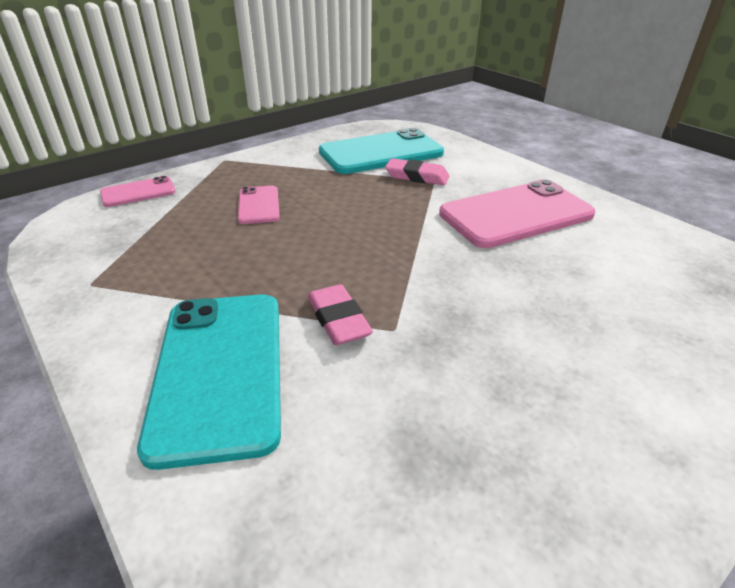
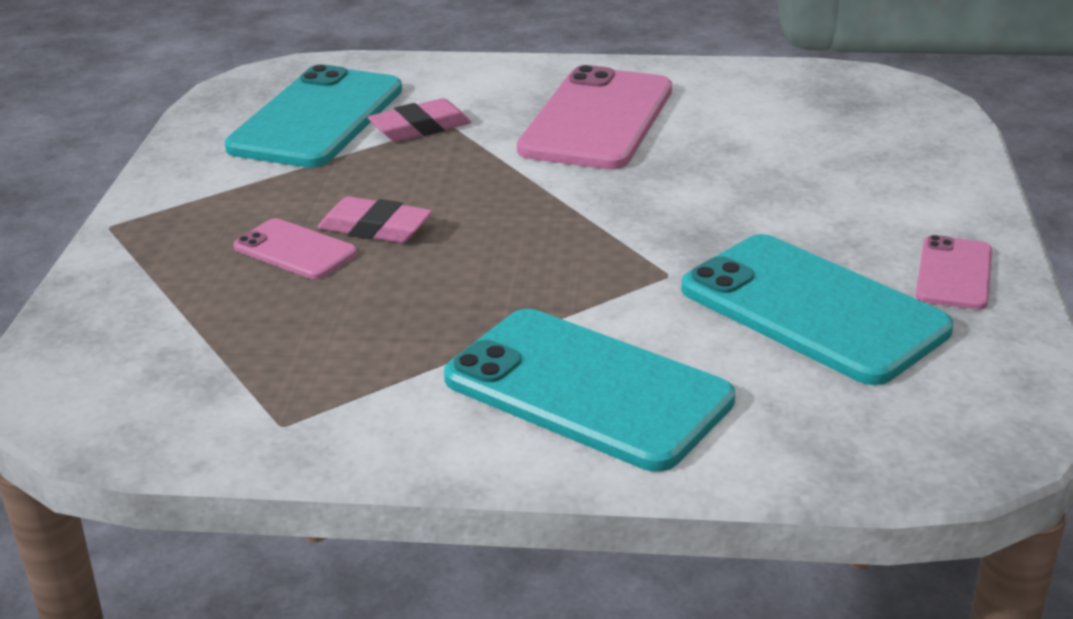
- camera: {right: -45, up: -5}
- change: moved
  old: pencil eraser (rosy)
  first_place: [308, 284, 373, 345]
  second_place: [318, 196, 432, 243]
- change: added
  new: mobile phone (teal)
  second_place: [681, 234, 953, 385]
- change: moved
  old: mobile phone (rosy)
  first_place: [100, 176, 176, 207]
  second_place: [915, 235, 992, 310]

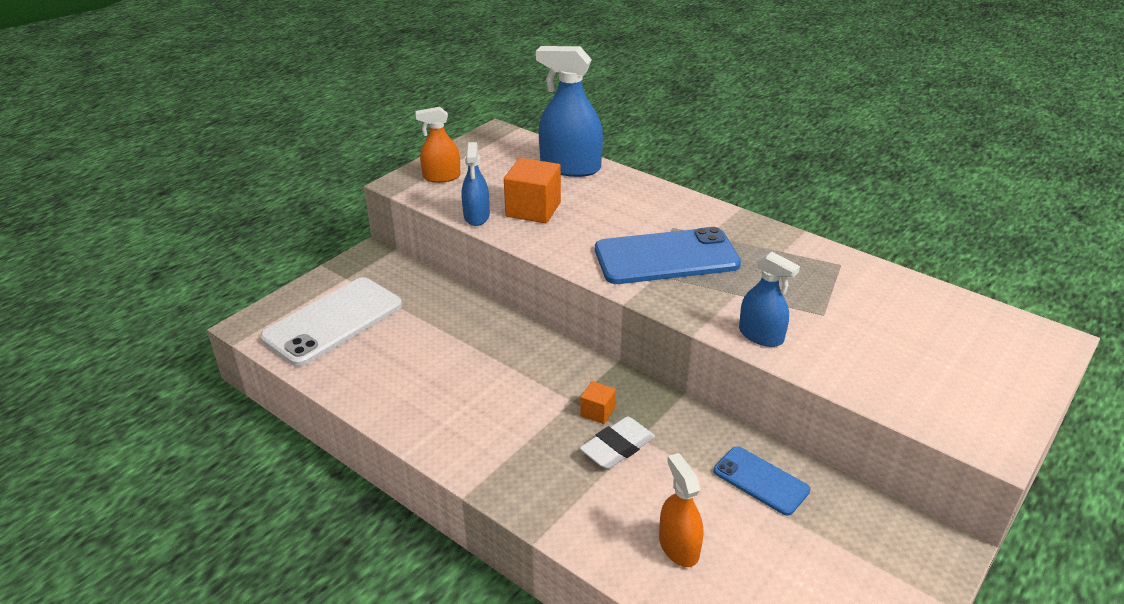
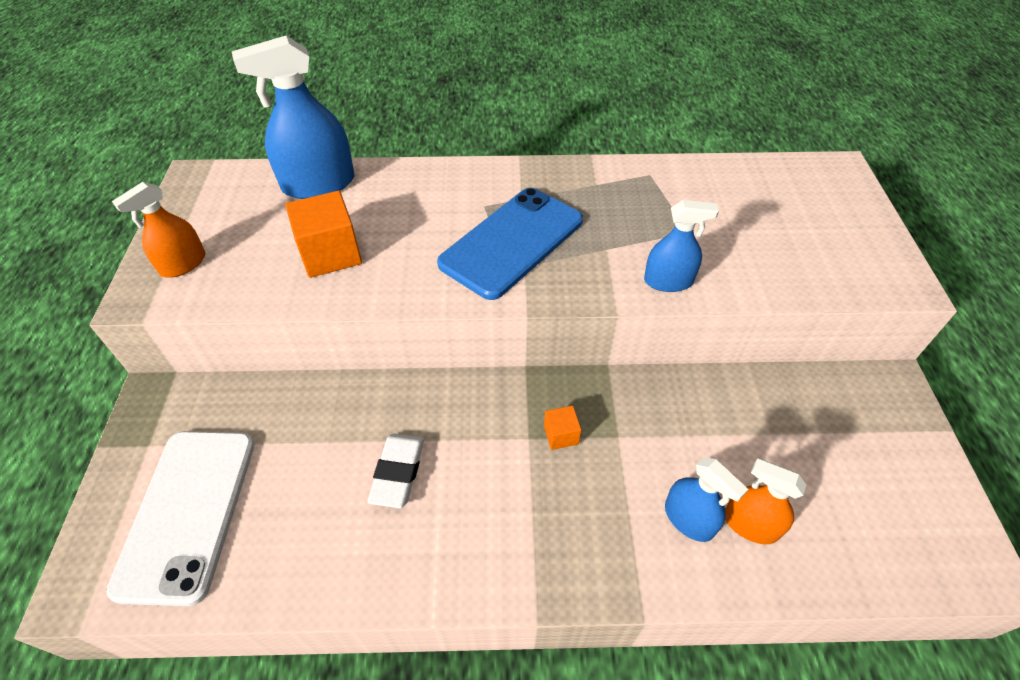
- camera: {right: -40, up: 15}
- change: moved
  old: pencil eraser (pure white)
  first_place: [580, 416, 655, 469]
  second_place: [368, 434, 424, 508]
- change: moved
  old: sprayer (royal blue)
  first_place: [462, 142, 490, 226]
  second_place: [665, 457, 748, 542]
- change: removed
  old: mobile phone (royal blue)
  first_place: [714, 446, 810, 516]

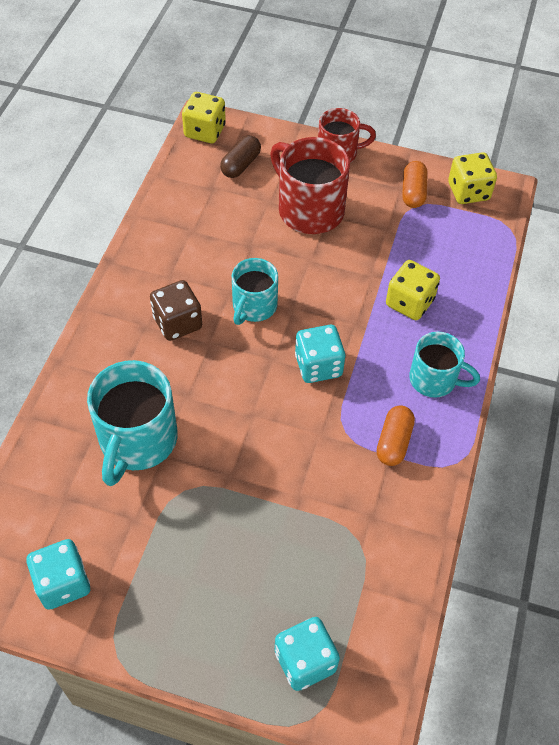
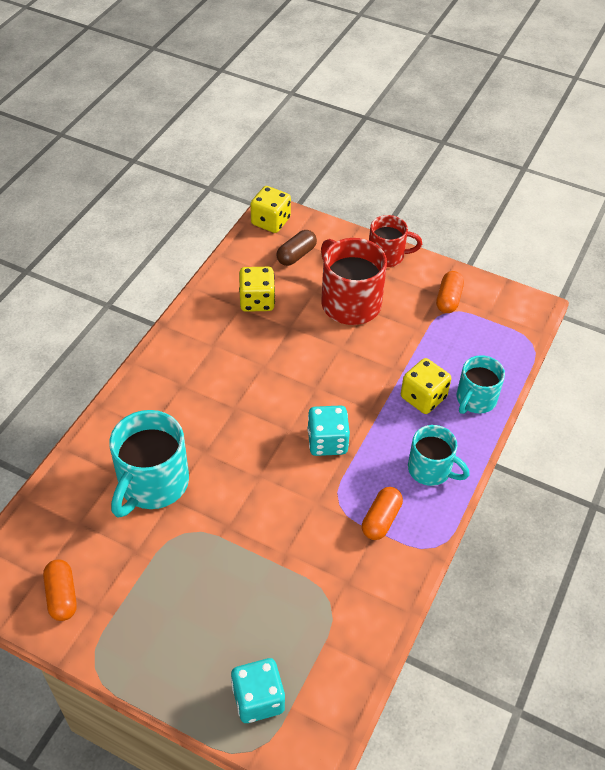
- camera: {right: 10, up: -5}
- change: replaced
  old: dice (teal)
  new: pill (orange-coloured)
  first_place: [26, 539, 90, 610]
  second_place: [43, 559, 77, 621]
- change: moved
  old: dice (bright yellow)
  first_place: [448, 152, 497, 204]
  second_place: [239, 267, 275, 312]
- change: moved
  old: coffee mug (teal)
  first_place: [232, 258, 278, 325]
  second_place: [457, 355, 505, 414]
- change: removed
  old: dice (russet)
  first_place: [150, 280, 202, 341]

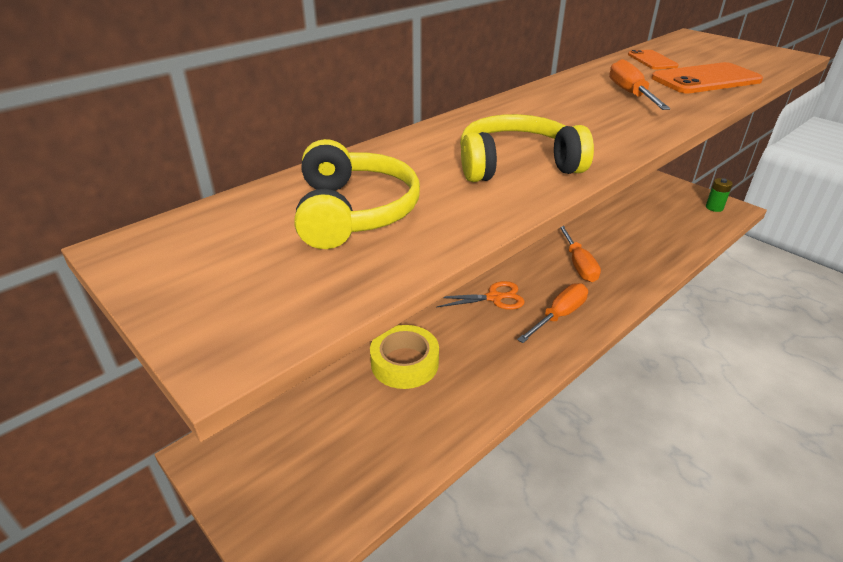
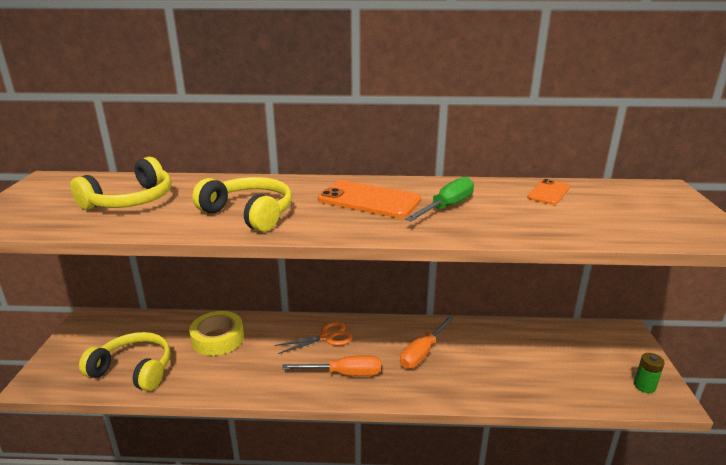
- camera: {right: 45, up: -10}
- change: added
  new: headphones (bright yellow)
  second_place: [79, 332, 171, 391]
- change: turned
  old: scissors (orange-coloured)
  first_place: [437, 281, 525, 310]
  second_place: [275, 322, 352, 354]
  degrees: -60
- change: moved
  old: mobile phone (orange-coloured)
  first_place: [651, 62, 763, 93]
  second_place: [318, 180, 421, 218]
- change: recoloured
  old: flat screwdriver (orange-coloured)
  new: flat screwdriver (green)
  first_place: [609, 59, 671, 110]
  second_place: [405, 177, 474, 221]

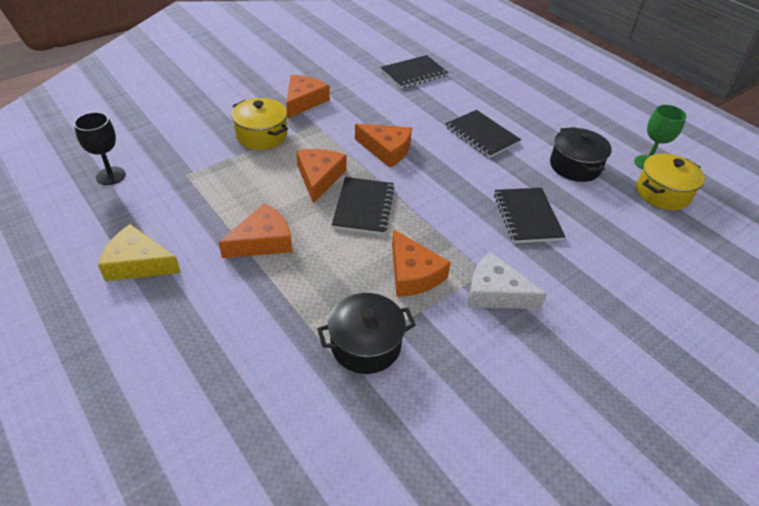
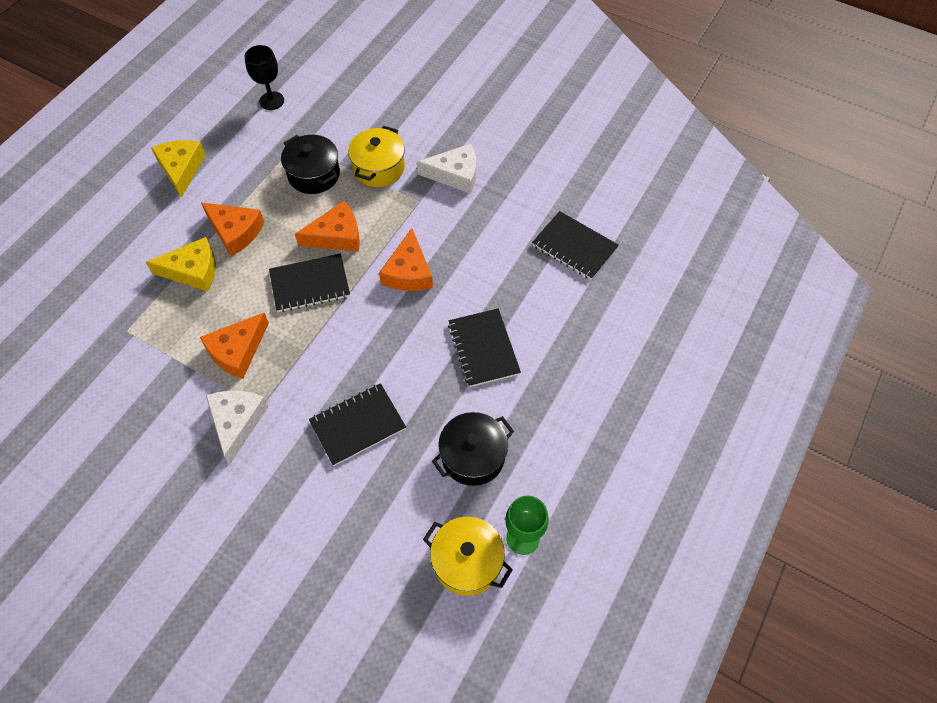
- camera: {right: 70, up: 15}
- change: added
  new: cheese (bright yellow)
  second_place: [146, 237, 216, 291]
- change: moved
  old: pot (jet-black)
  first_place: [317, 293, 416, 374]
  second_place: [281, 135, 340, 194]
- change: recoloured
  old: cheese (orange-coloured)
  new: cheese (pure white)
  first_place: [286, 75, 330, 118]
  second_place: [417, 144, 476, 194]
- change: turned
  old: notebook (jet-black)
  first_place: [446, 110, 521, 158]
  second_place: [448, 308, 521, 387]
  degrees: -45

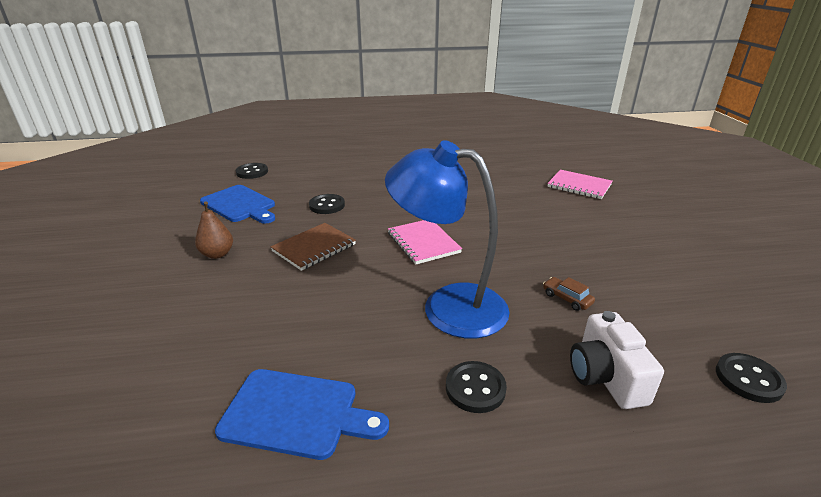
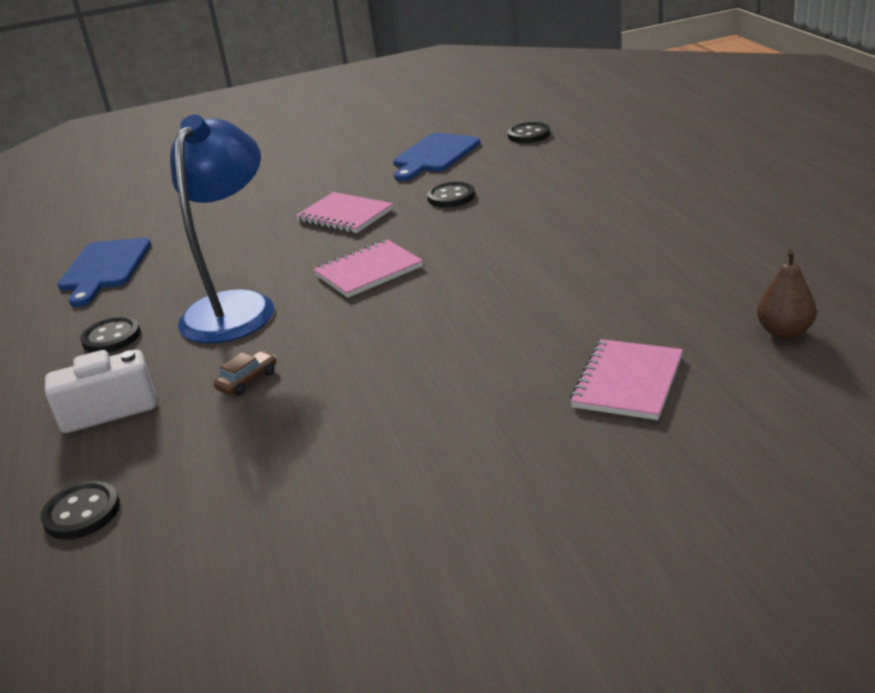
- camera: {right: 85, up: 0}
- change: recoloured
  old: notebook (russet)
  new: notebook (rosy)
  first_place: [270, 223, 356, 271]
  second_place: [296, 192, 393, 233]
- change: moved
  old: pear fruit (russet)
  first_place: [195, 201, 233, 259]
  second_place: [757, 250, 816, 339]

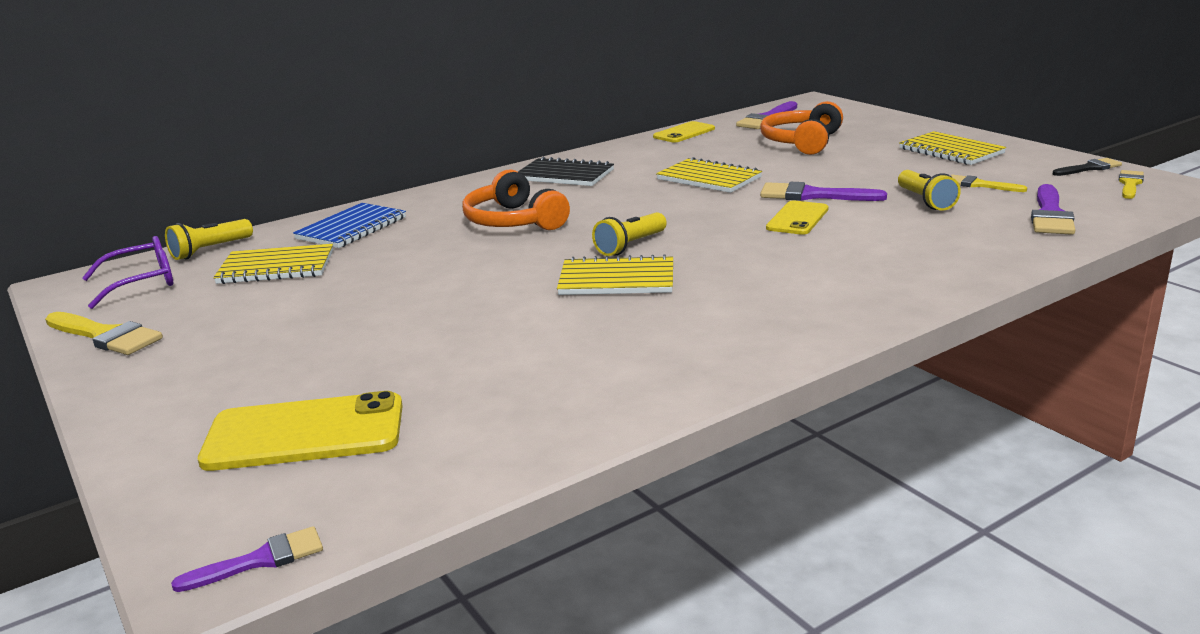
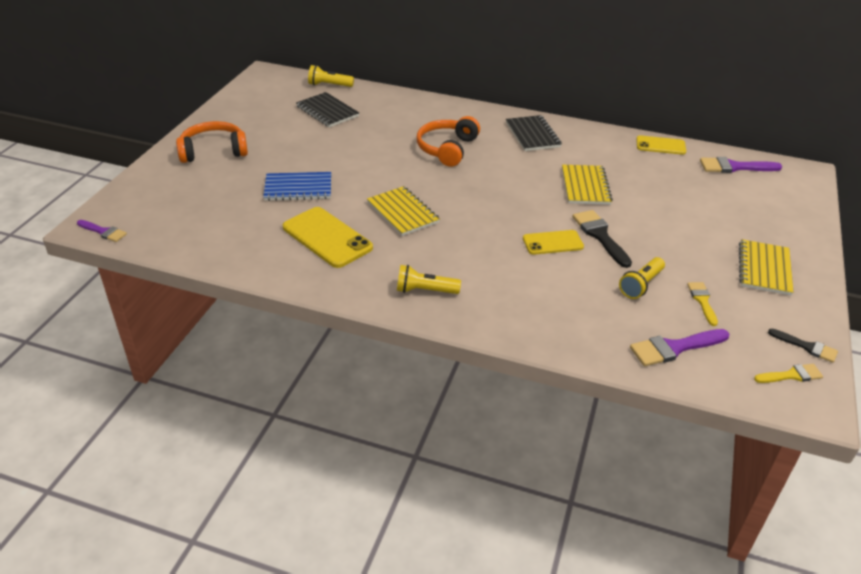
- camera: {right: 50, up: 15}
- change: moved
  old: headphones (orange-coloured)
  first_place: [760, 101, 843, 155]
  second_place: [176, 121, 248, 163]
- change: moved
  old: notebook (royal blue)
  first_place: [293, 203, 406, 248]
  second_place: [263, 172, 331, 201]
- change: moved
  old: mobile phone (bright yellow)
  first_place: [198, 391, 403, 471]
  second_place: [283, 207, 373, 268]
- change: recoloured
  old: notebook (bright yellow)
  new: notebook (jet-black)
  first_place: [213, 244, 333, 284]
  second_place: [296, 92, 359, 127]
- change: moved
  old: torch (bright yellow)
  first_place: [592, 212, 667, 256]
  second_place: [397, 265, 461, 294]
- change: recoloured
  old: paint brush (royal purple)
  new: paint brush (jet-black)
  first_place: [760, 182, 887, 201]
  second_place: [572, 210, 632, 268]
- change: removed
  old: paint brush (bright yellow)
  first_place: [45, 312, 163, 355]
- change: removed
  old: spectacles (royal purple)
  first_place: [82, 236, 173, 309]

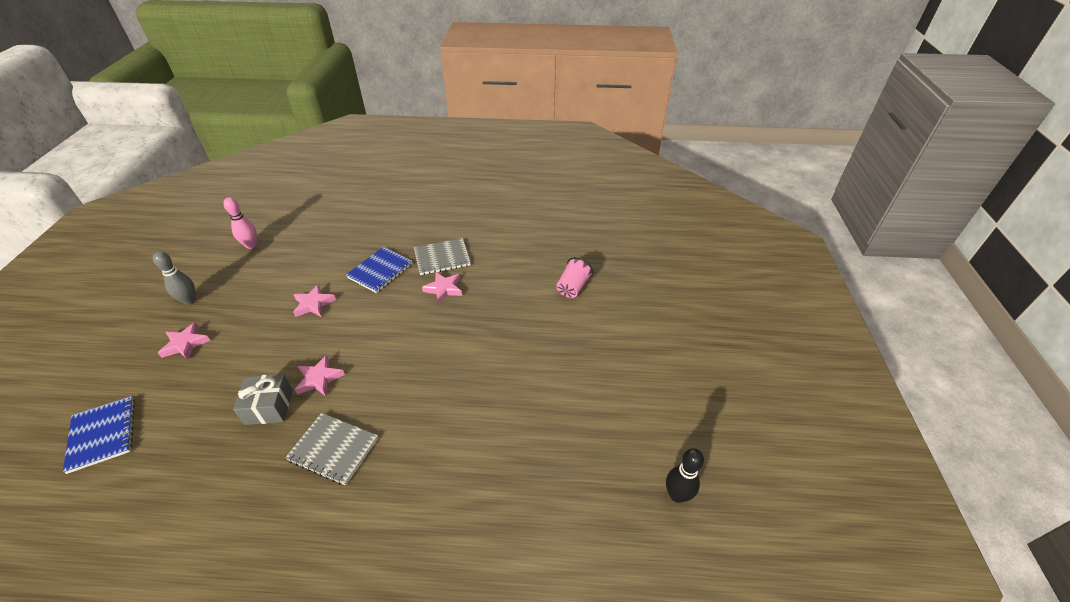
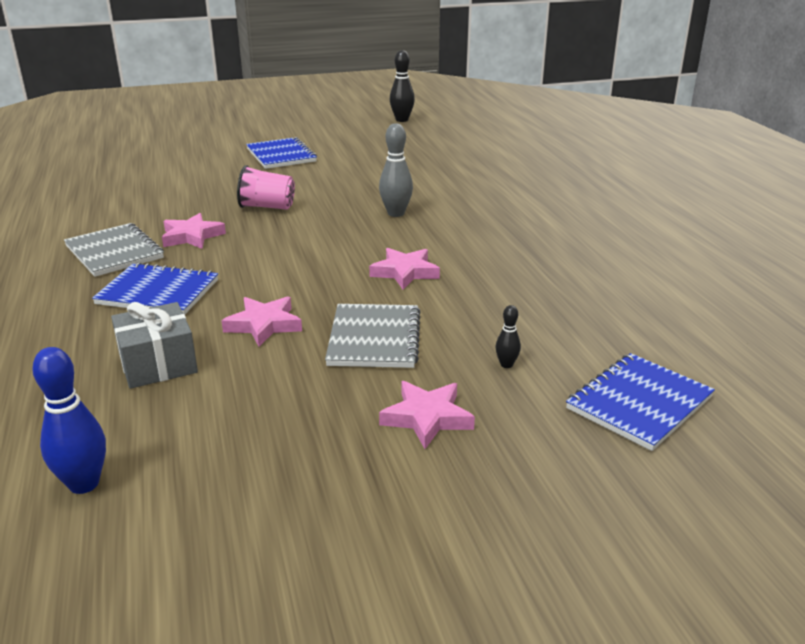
- camera: {right: -110, up: -15}
- change: recoloured
  old: skittle (rosy)
  new: skittle (royal blue)
  first_place: [223, 197, 257, 249]
  second_place: [32, 347, 106, 494]
- change: moved
  old: wrapped gift (grey)
  first_place: [233, 374, 293, 425]
  second_place: [111, 302, 198, 389]
- change: moved
  old: tumbler (rosy)
  first_place: [556, 257, 593, 298]
  second_place: [237, 165, 295, 210]
- change: added
  new: notebook (royal blue)
  second_place: [246, 137, 317, 169]
- change: moved
  old: notebook (grey)
  first_place: [285, 413, 378, 486]
  second_place: [325, 304, 421, 368]
- change: moved
  old: skittle (grey)
  first_place: [153, 251, 196, 305]
  second_place: [379, 123, 413, 217]
- change: added
  new: skittle (jet-black)
  second_place: [495, 305, 521, 368]

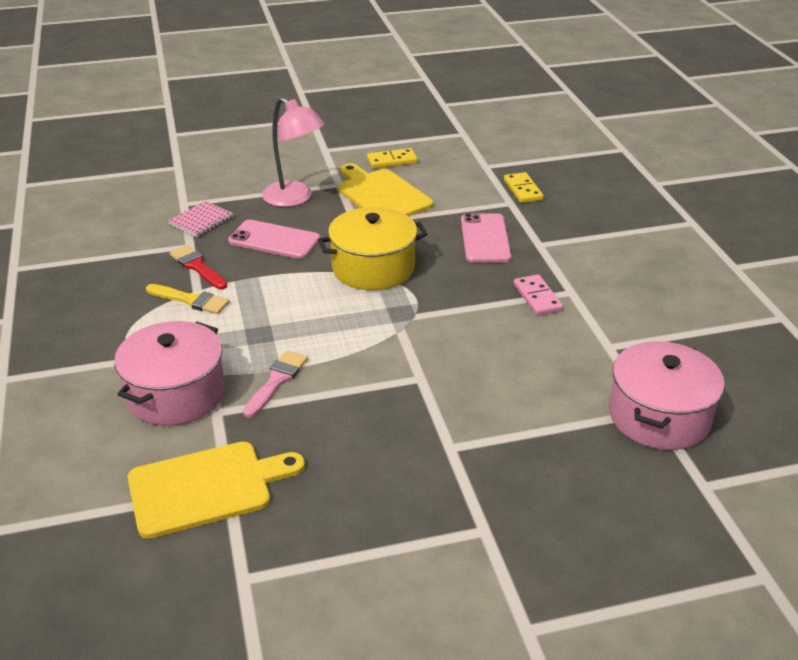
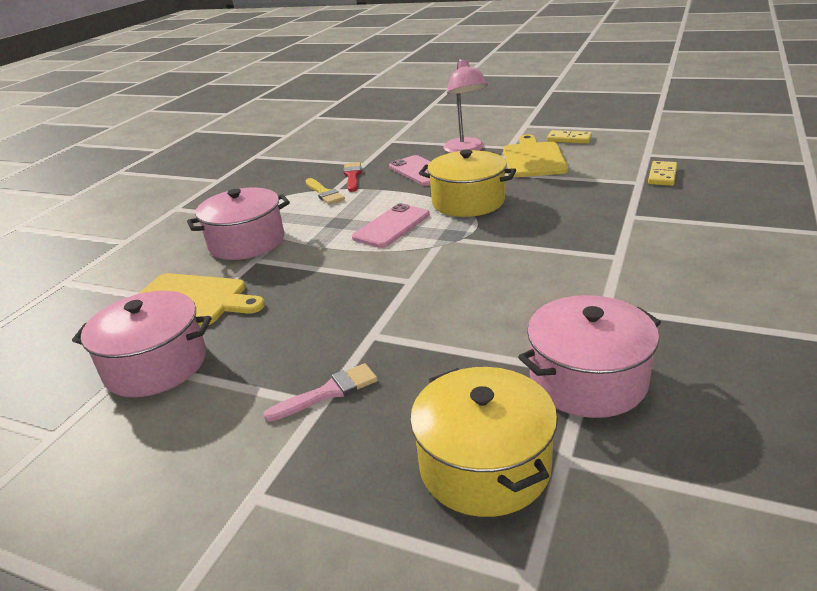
- camera: {right: 40, up: -5}
- change: added
  new: pot (rosy)
  second_place: [72, 291, 211, 397]
- change: moved
  old: paint brush (rosy)
  first_place: [243, 350, 308, 418]
  second_place: [264, 363, 378, 422]
- change: moved
  old: mobile phone (rosy)
  first_place: [461, 213, 511, 263]
  second_place: [352, 203, 430, 248]
- change: added
  new: pot (bright yellow)
  second_place: [410, 367, 558, 517]
- change: removed
  old: notebook (rosy)
  first_place: [168, 201, 233, 237]
- change: removed
  old: domino (rosy)
  first_place: [514, 274, 563, 316]

